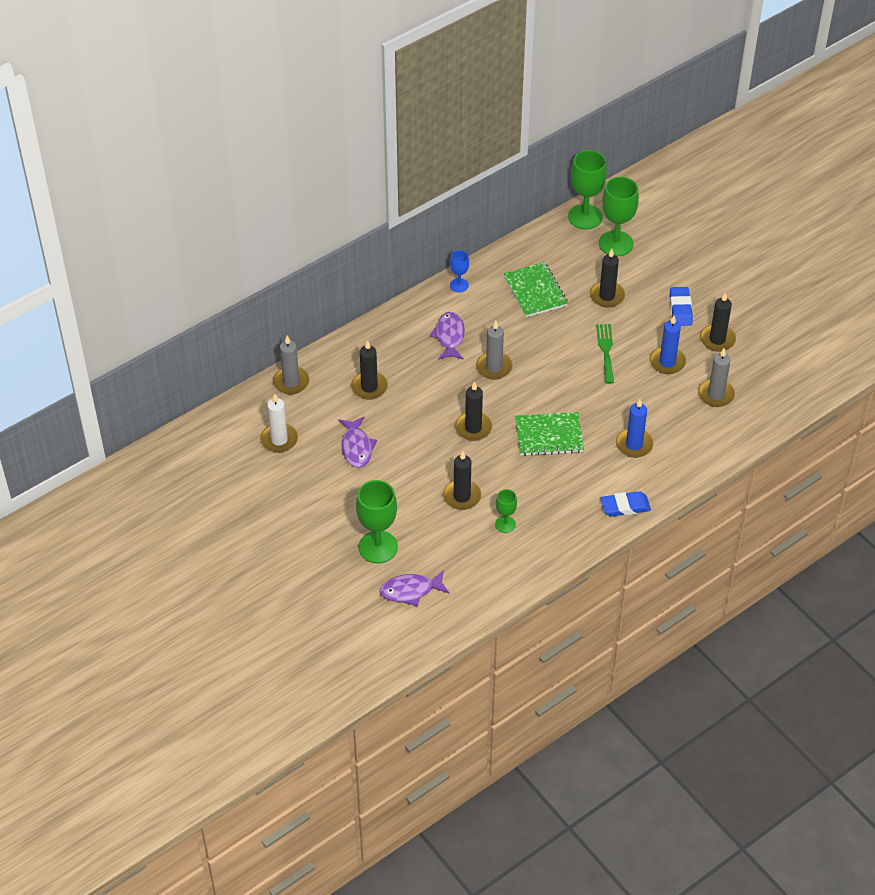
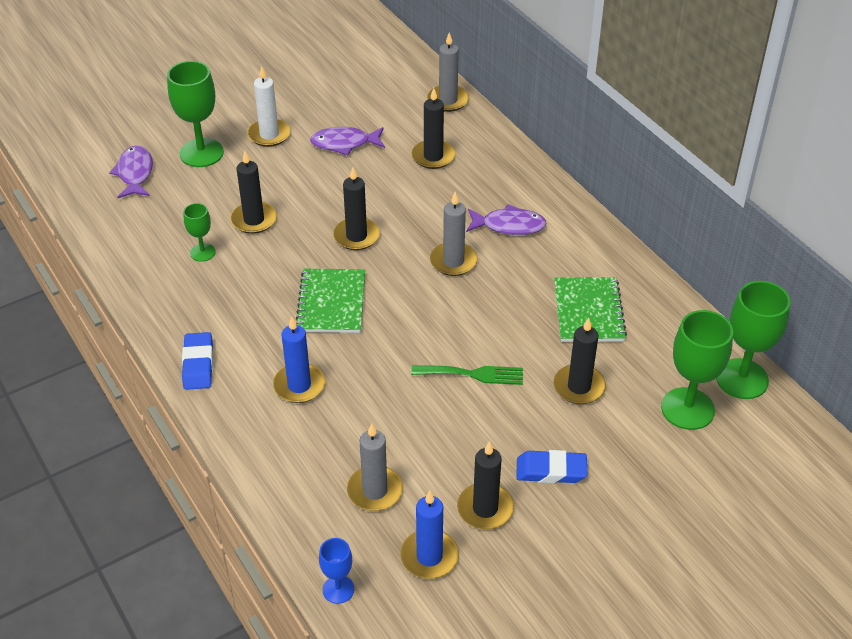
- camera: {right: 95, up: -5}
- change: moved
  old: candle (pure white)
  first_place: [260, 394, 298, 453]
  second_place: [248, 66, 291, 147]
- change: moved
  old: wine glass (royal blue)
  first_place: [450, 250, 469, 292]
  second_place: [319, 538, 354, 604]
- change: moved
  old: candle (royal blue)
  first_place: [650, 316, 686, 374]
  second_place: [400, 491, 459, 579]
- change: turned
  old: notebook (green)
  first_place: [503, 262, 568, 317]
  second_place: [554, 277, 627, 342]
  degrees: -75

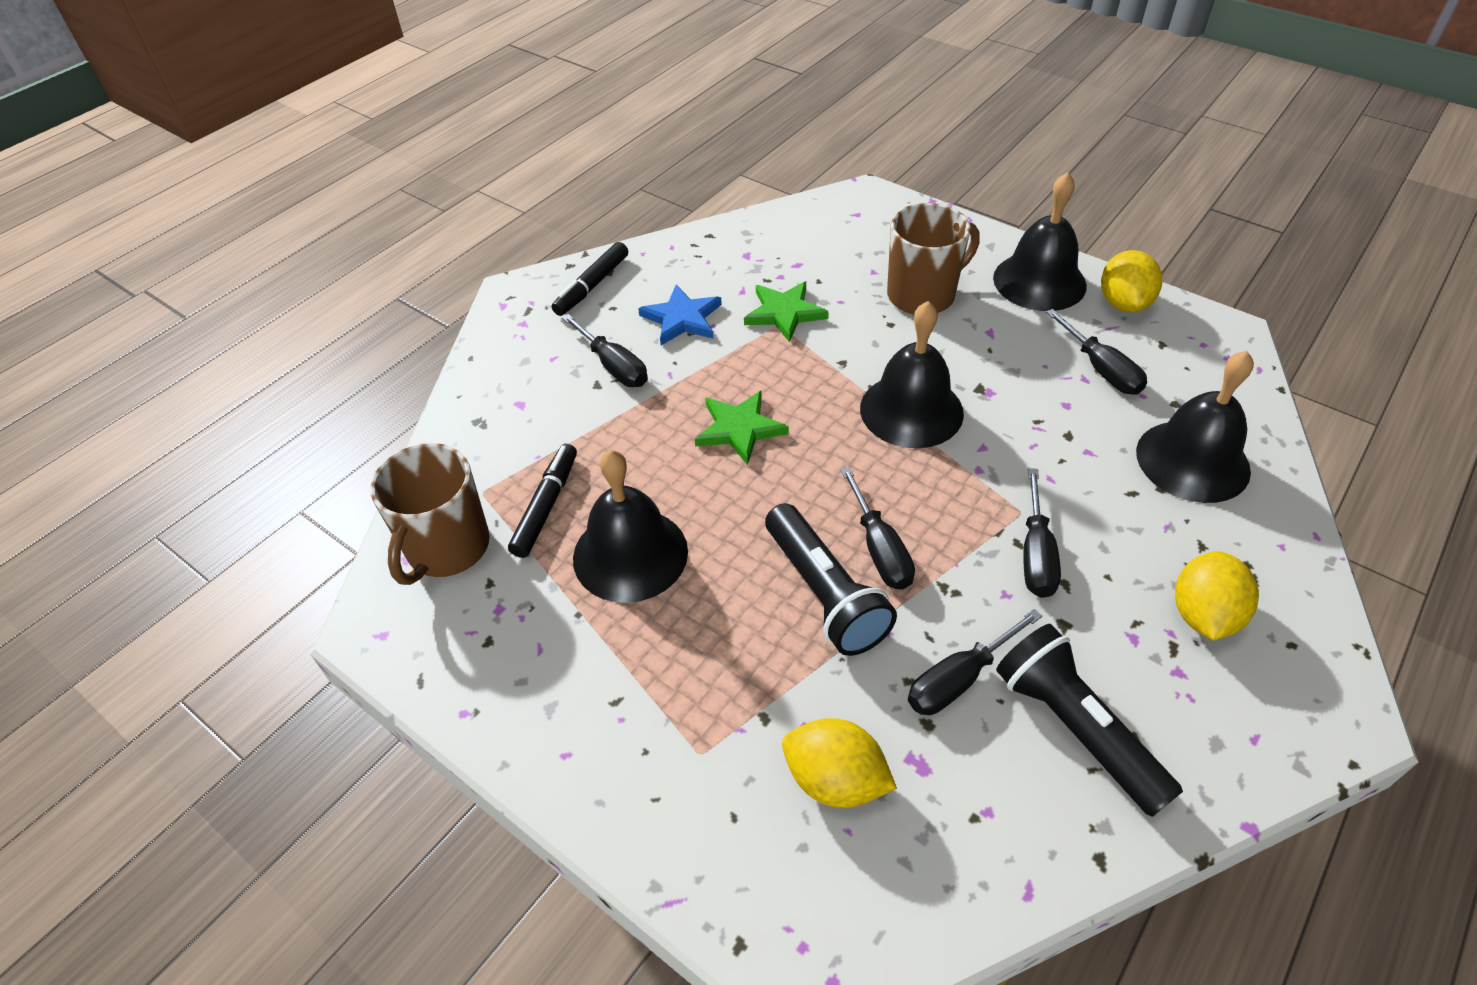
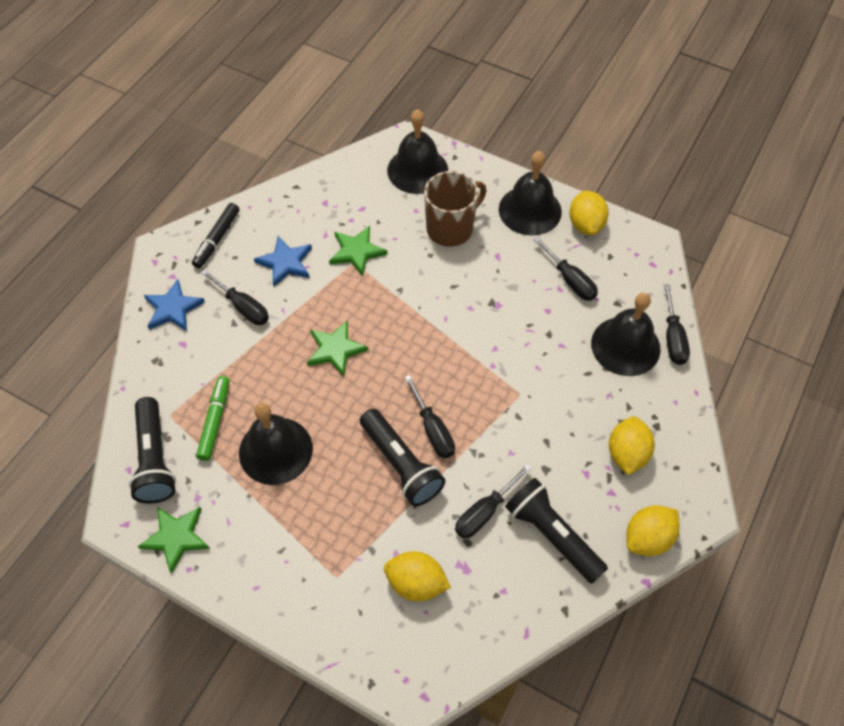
- camera: {right: -10, up: 10}
- change: replaced
  old: coffee mug (russet)
  new: torch (jet-black)
  first_place: [370, 443, 490, 585]
  second_place: [129, 397, 176, 503]
- change: added
  new: five-pointed star (green)
  second_place: [138, 507, 210, 574]
- change: added
  new: five-pointed star (royal blue)
  second_place: [144, 279, 205, 331]
- change: recoloured
  old: marker (jet-black)
  new: marker (green)
  first_place: [508, 444, 577, 558]
  second_place: [196, 376, 229, 461]
- change: moved
  old: hand bell (jet-black)
  first_place: [860, 301, 964, 448]
  second_place: [387, 109, 448, 194]
- change: added
  new: citrus fruit (bright yellow)
  second_place: [626, 505, 680, 556]
- change: moved
  old: flat screwdriver (jet-black)
  first_place: [1023, 468, 1061, 598]
  second_place: [664, 284, 690, 365]

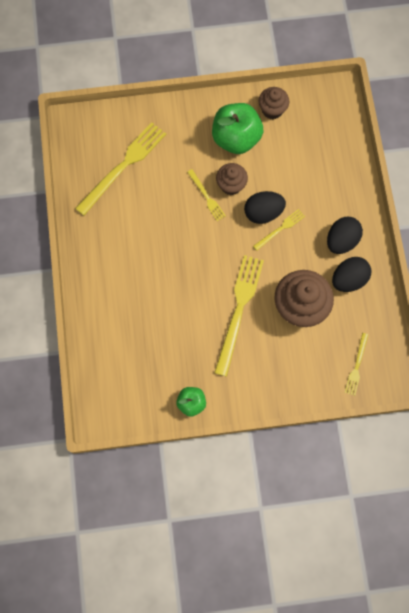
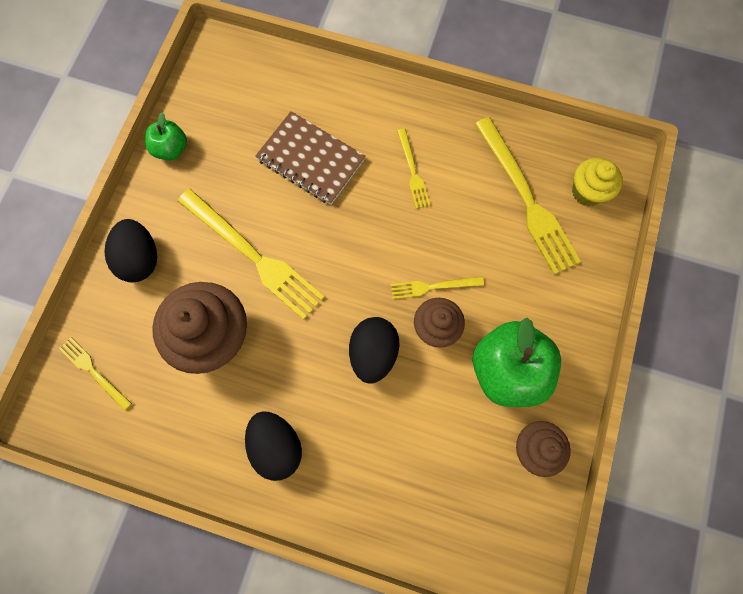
- camera: {right: 115, up: 0}
- change: moved
  old: egg (jet-black)
  first_place: [332, 257, 371, 292]
  second_place: [105, 219, 157, 282]
- change: added
  new: notebook (russet)
  second_place: [255, 111, 366, 205]
- change: moved
  old: fork (bright yellow)
  first_place: [253, 209, 305, 251]
  second_place: [397, 128, 430, 209]
- change: added
  new: cupcake (bright yellow)
  second_place: [572, 158, 623, 206]

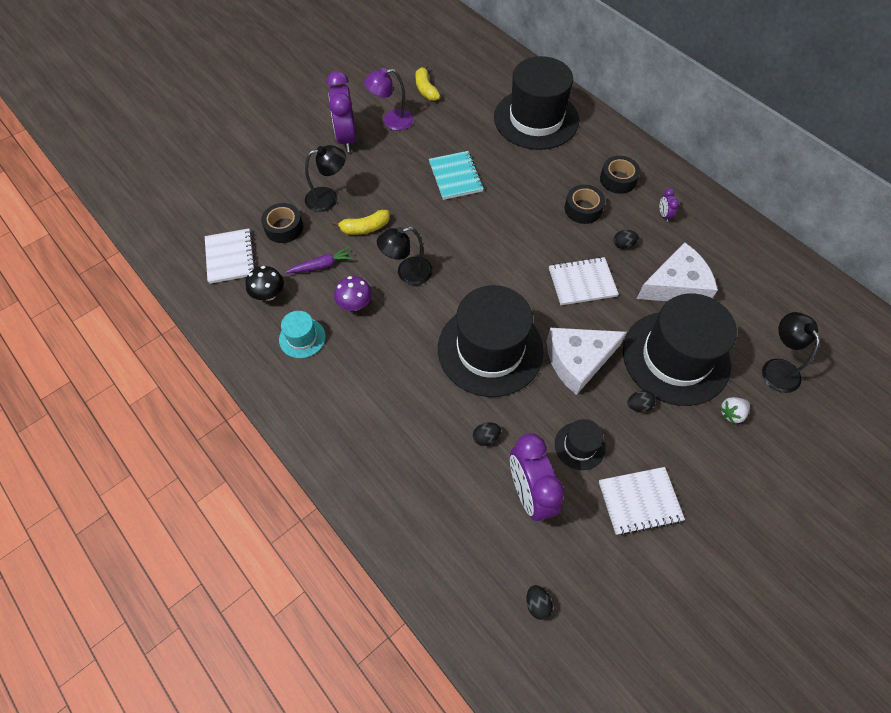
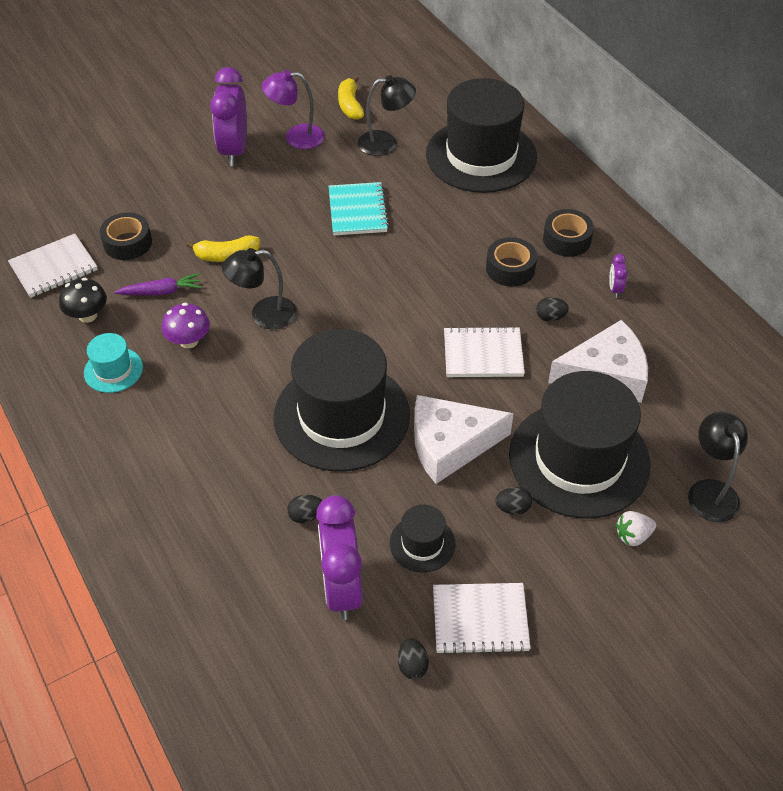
- camera: {right: 10, up: -10}
- change: turned
  old: notebook (pure white)
  first_place: [205, 228, 255, 284]
  second_place: [8, 233, 98, 298]
  degrees: 60
- change: moved
  old: lamp (jet-black)
  first_place: [305, 145, 346, 212]
  second_place: [358, 75, 416, 156]
- change: moved
  old: egg (jet-black)
  first_place: [526, 585, 553, 620]
  second_place: [398, 638, 429, 679]

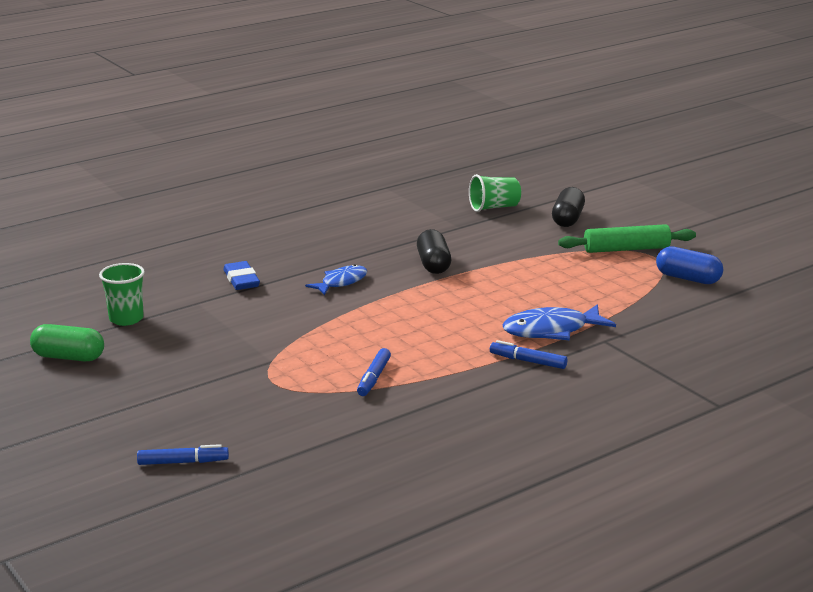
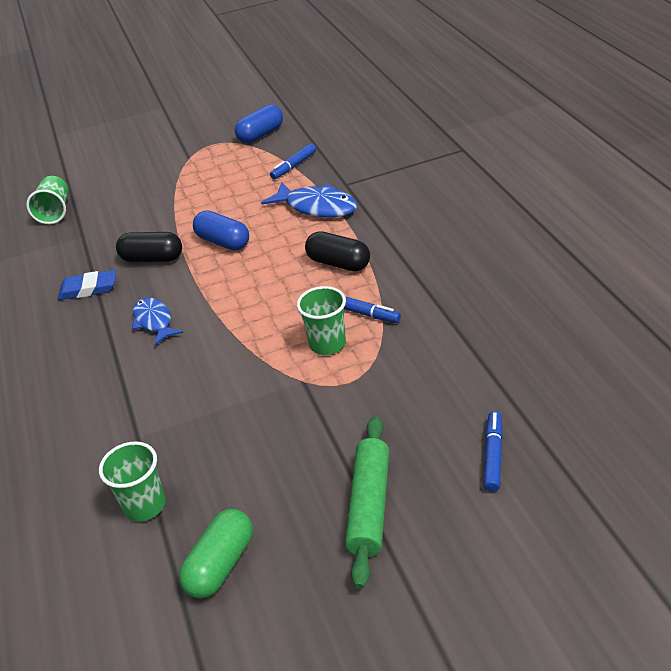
- camera: {right: -70, up: 15}
- change: moved
  old: pencil eraser (royal blue)
  first_place: [223, 261, 260, 290]
  second_place: [58, 270, 116, 300]
- change: added
  new: pill (royal blue)
  second_place: [193, 210, 249, 251]
- change: turned
  old: fish figure (royal blue)
  first_place: [502, 304, 616, 341]
  second_place: [261, 182, 357, 218]
  degrees: -60
- change: moved
  old: marker (royal blue)
  first_place: [490, 340, 568, 369]
  second_place: [270, 143, 316, 180]
- change: added
  new: tumbler (green)
  second_place: [297, 286, 346, 355]
- change: moved
  old: pill (jet-black)
  first_place: [552, 187, 585, 227]
  second_place: [305, 231, 370, 271]
- change: moved
  old: dough roller (green)
  first_place: [558, 224, 696, 253]
  second_place: [345, 416, 389, 589]

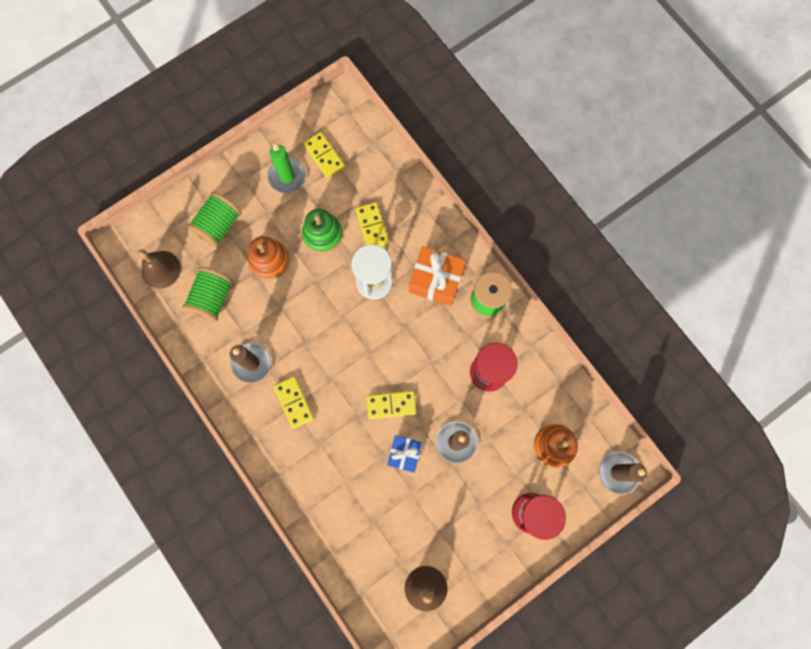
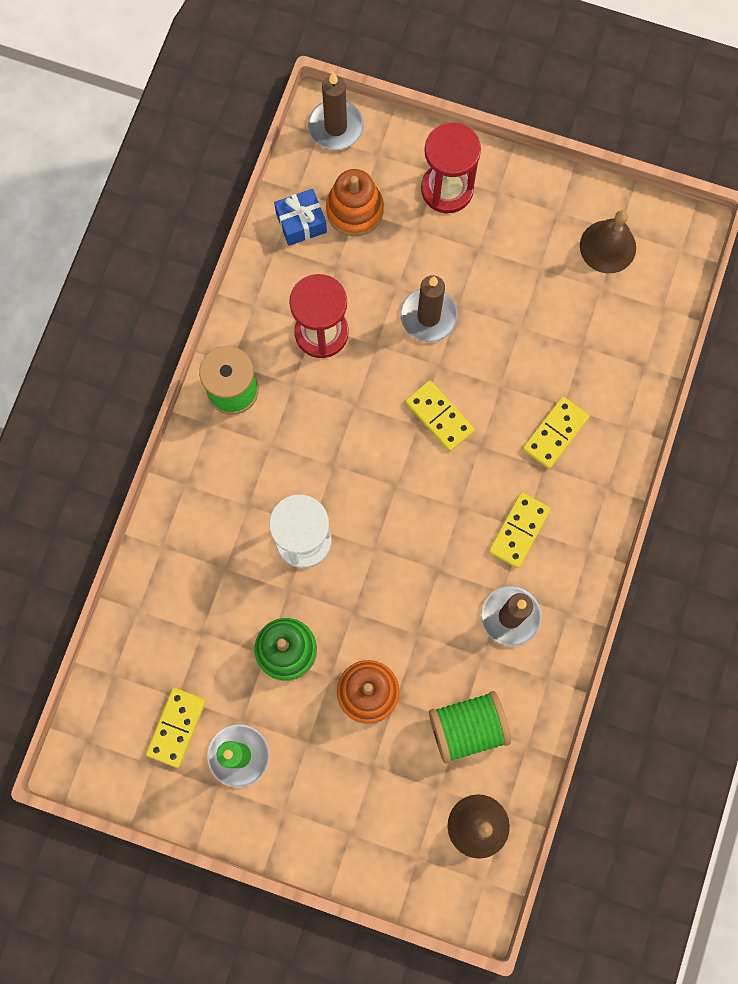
- camera: {right: -125, up: 0}
- change: moved
  old: wrapped gift (royal blue)
  first_place: [387, 435, 422, 473]
  second_place: [274, 189, 327, 246]
- change: moved
  old: domino (bright yellow)
  first_place: [355, 202, 389, 247]
  second_place: [523, 397, 589, 469]
- change: removed
  old: spool (green)
  first_place: [187, 192, 241, 247]
- change: removed
  old: wrapped gift (orange-coloured)
  first_place: [409, 246, 466, 306]

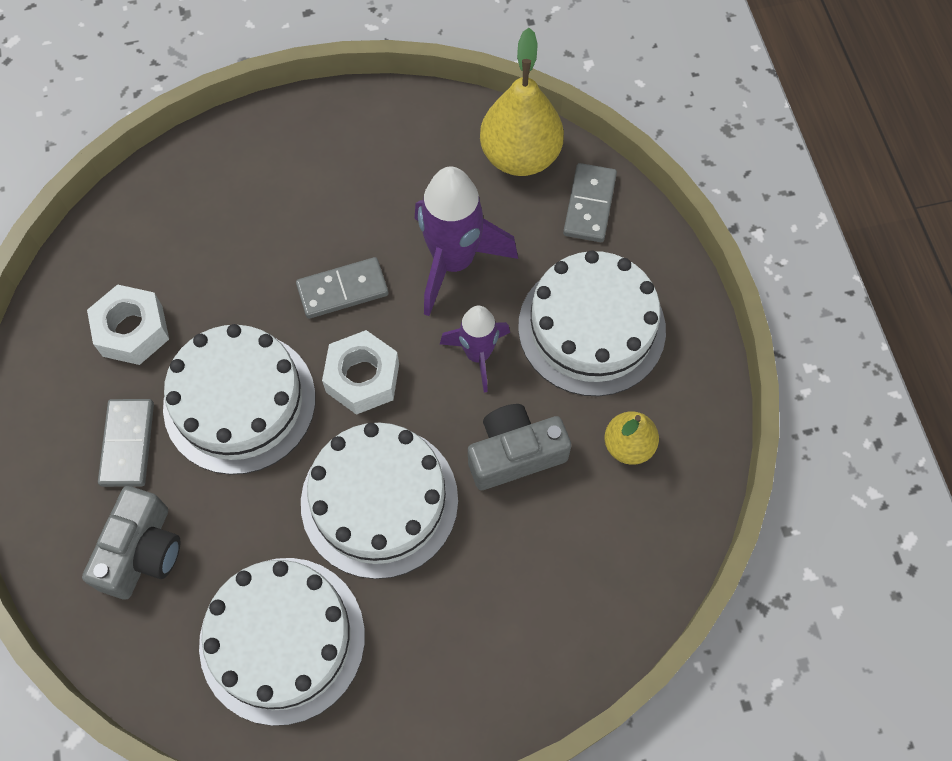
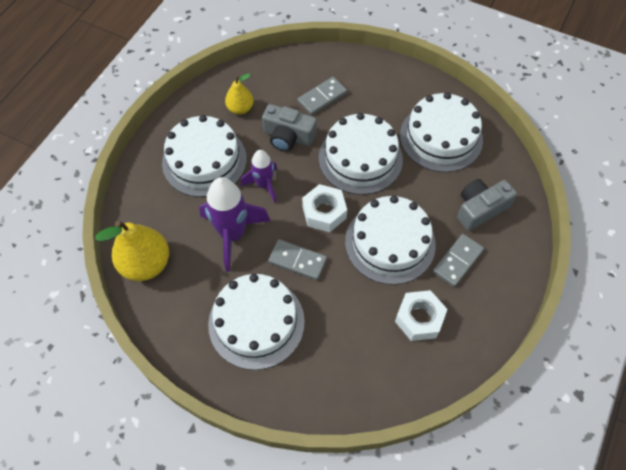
- camera: {right: -140, up: -5}
- change: added
  new: gateau (pure white)
  second_place: [208, 274, 305, 370]
- change: moved
  old: domino (grey)
  first_place: [563, 163, 617, 242]
  second_place: [298, 77, 347, 115]

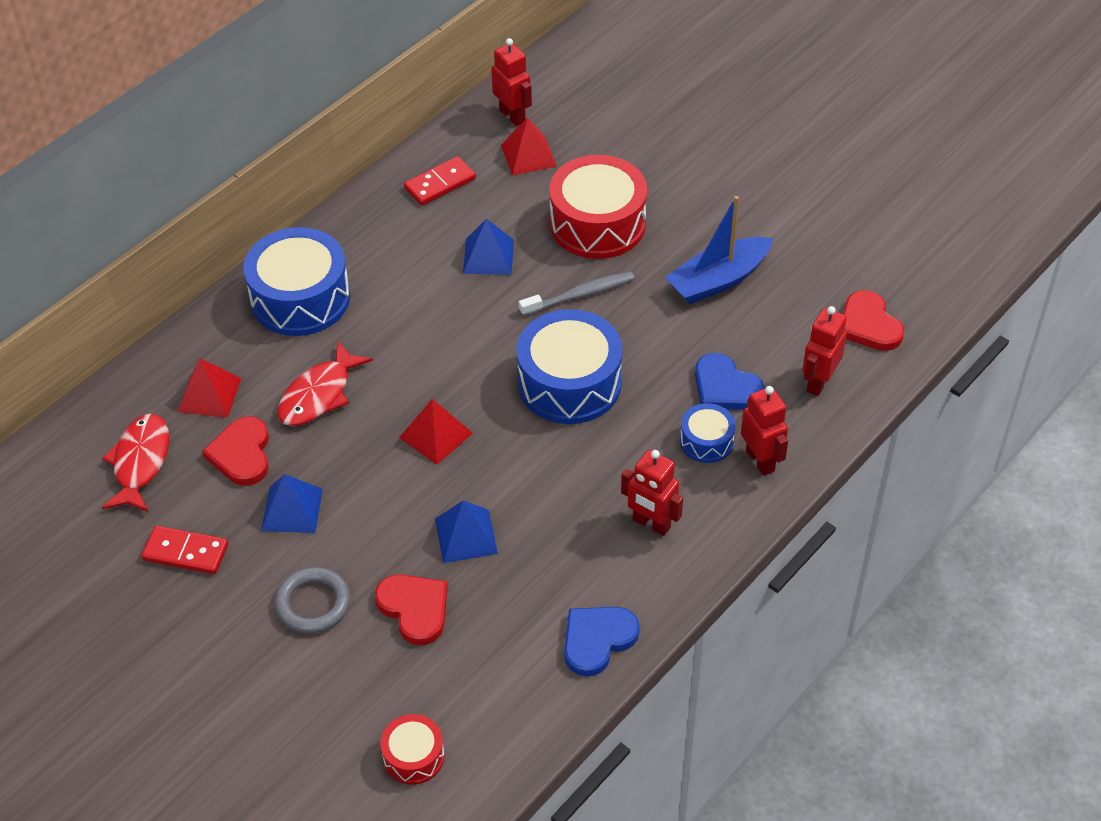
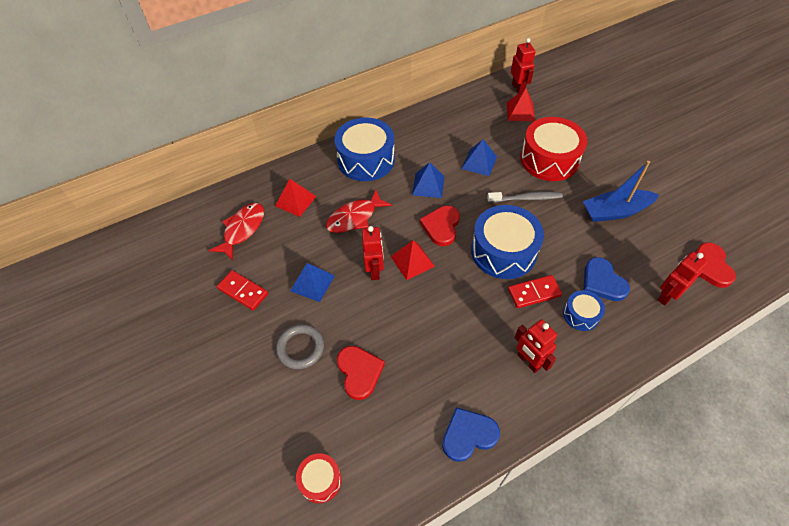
- camera: {right: 20, up: 5}
- change: moved
  old: robot (scarlet)
  first_place: [741, 386, 788, 476]
  second_place: [362, 226, 384, 280]
- change: moved
  old: solid pyramid (royal blue)
  first_place: [435, 501, 498, 563]
  second_place: [412, 162, 445, 198]
- change: moved
  old: love heart (scarlet)
  first_place: [202, 416, 269, 486]
  second_place: [420, 206, 460, 246]
- change: moved
  old: domino (scarlet)
  first_place: [404, 156, 476, 205]
  second_place: [508, 275, 562, 308]

